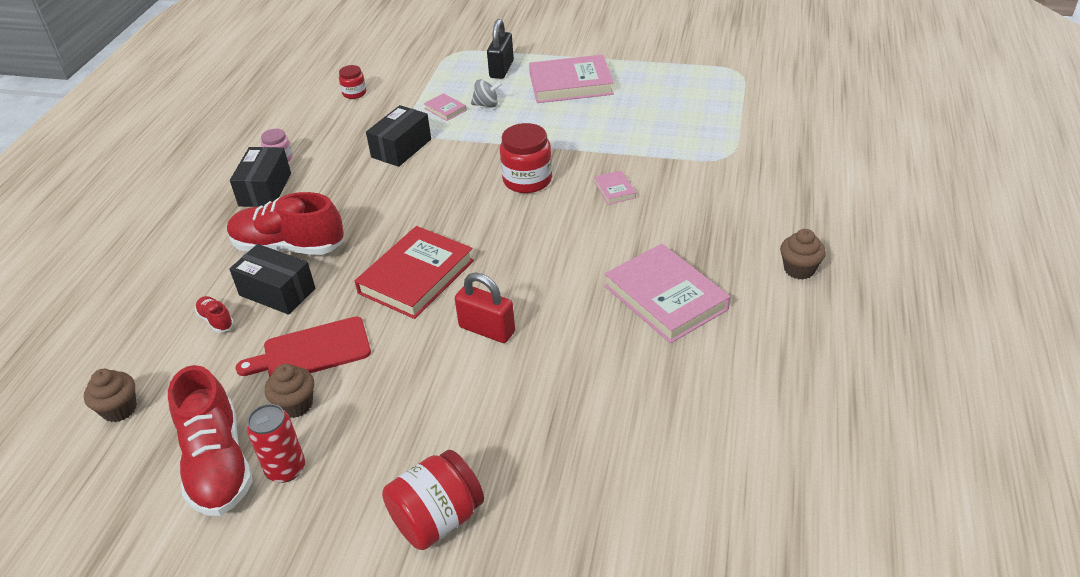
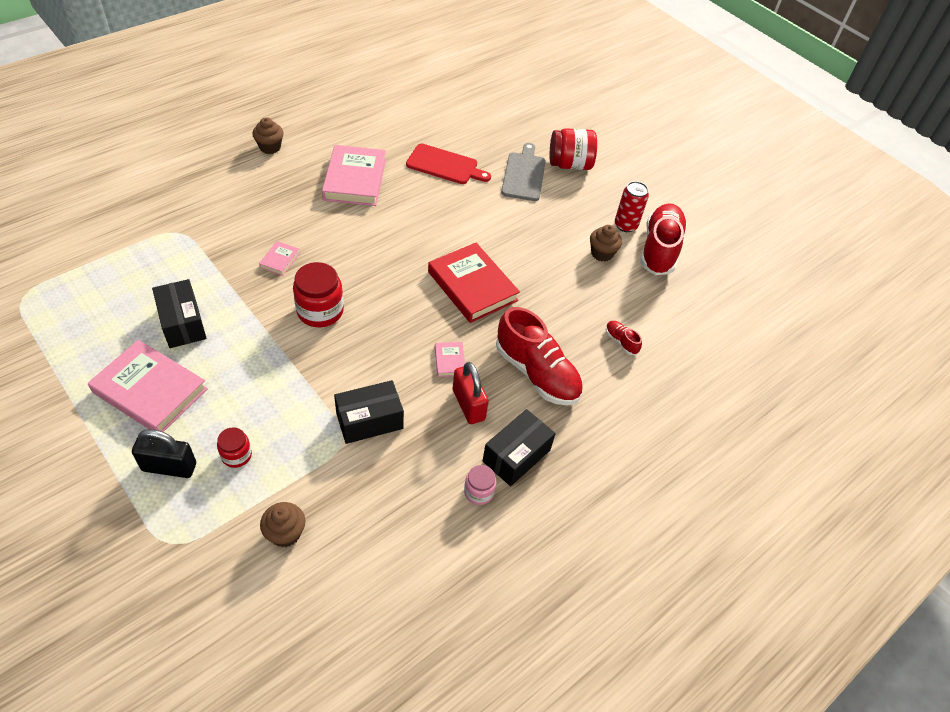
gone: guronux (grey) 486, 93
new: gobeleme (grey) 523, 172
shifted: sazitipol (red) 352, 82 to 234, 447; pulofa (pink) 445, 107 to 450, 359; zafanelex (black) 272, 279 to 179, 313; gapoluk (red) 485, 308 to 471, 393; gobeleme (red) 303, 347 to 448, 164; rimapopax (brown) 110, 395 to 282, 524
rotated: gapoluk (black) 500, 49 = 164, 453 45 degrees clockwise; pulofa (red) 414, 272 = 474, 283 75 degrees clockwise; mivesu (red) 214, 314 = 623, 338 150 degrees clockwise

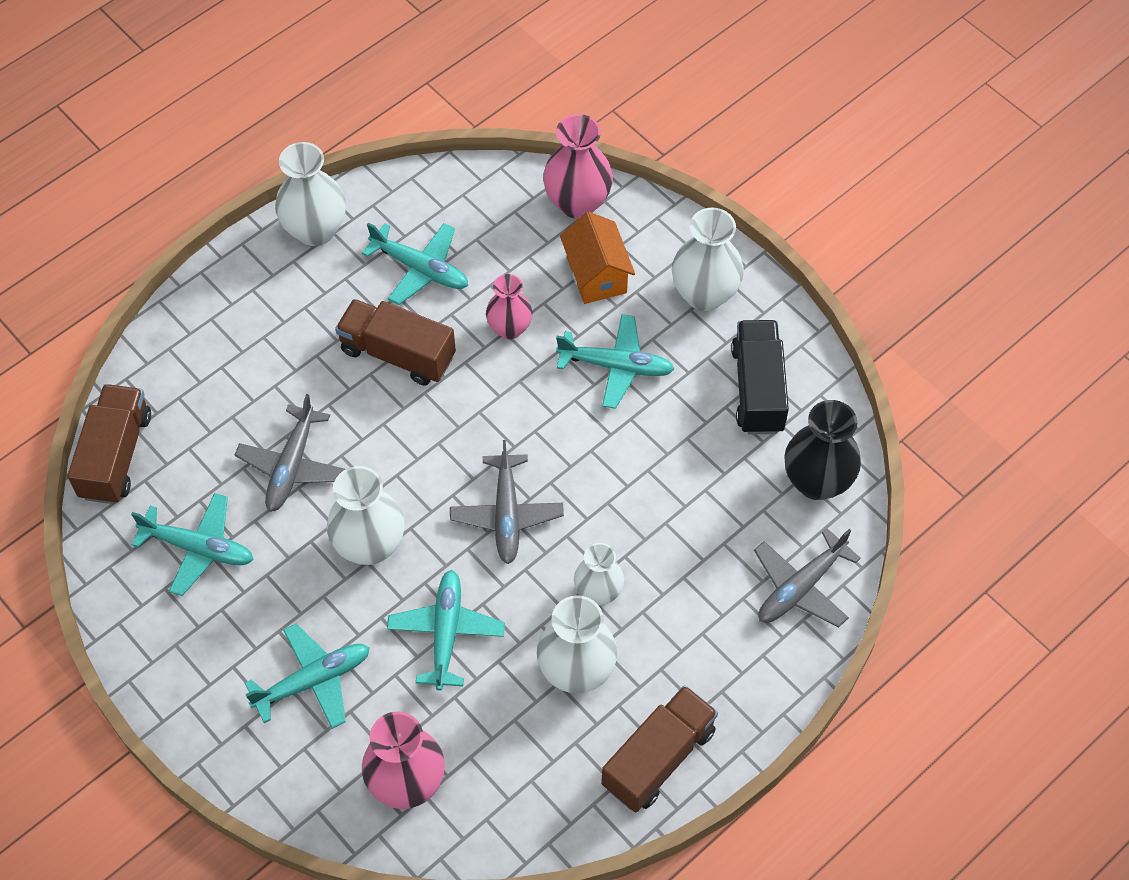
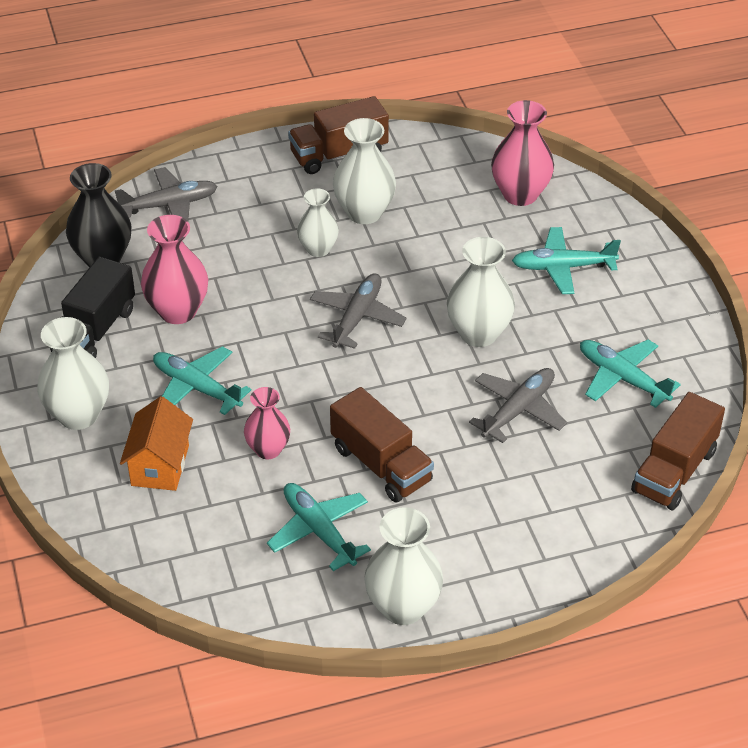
gone: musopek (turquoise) 446, 630
shifted: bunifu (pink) 578, 166 to 174, 269

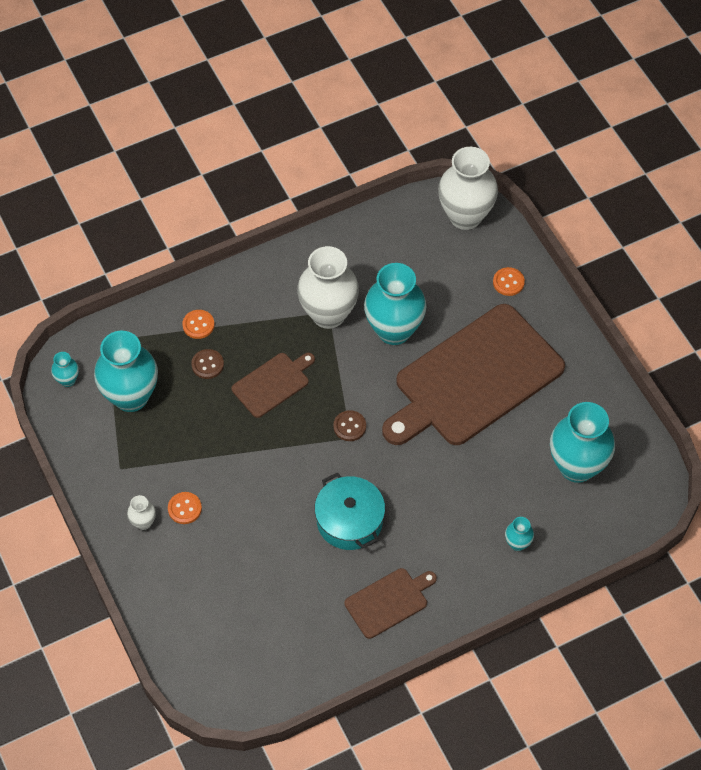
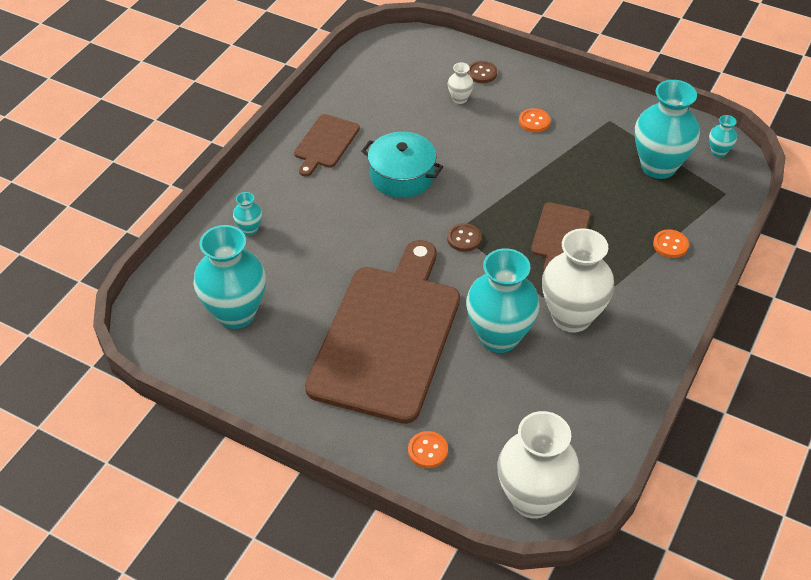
shifted: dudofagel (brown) 207, 364 to 482, 72; bunifu (white) 141, 512 to 461, 83

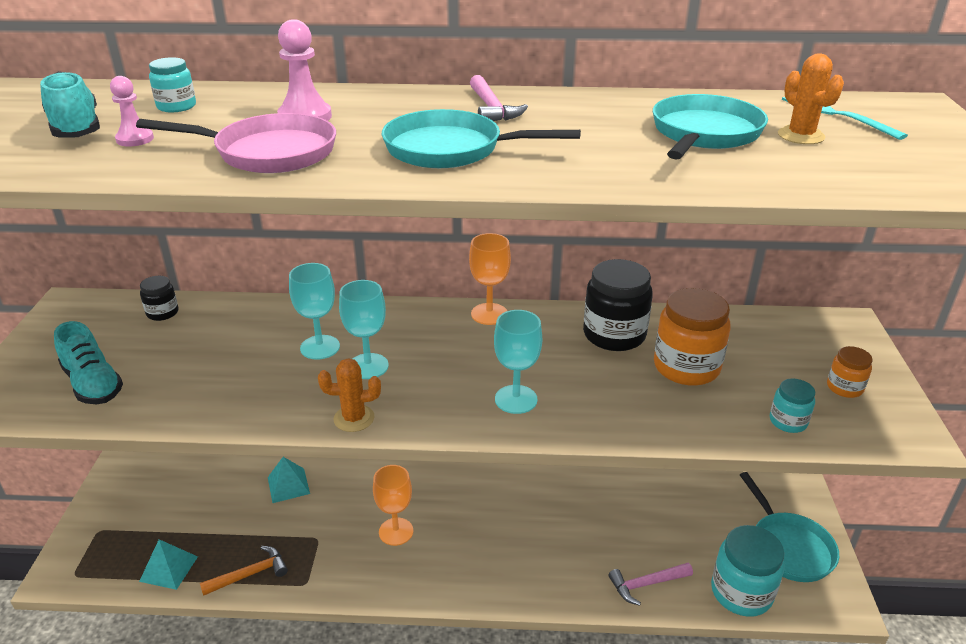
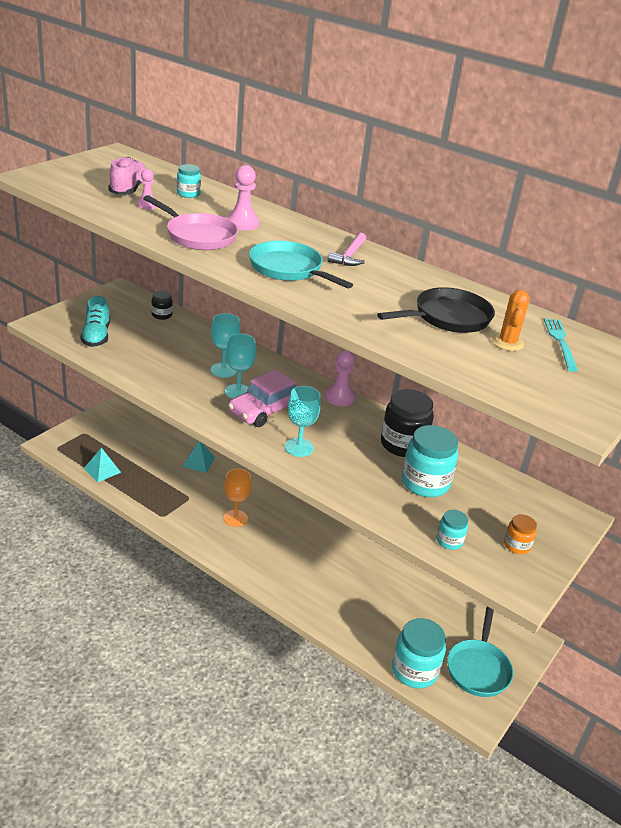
gone: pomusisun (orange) 349, 395; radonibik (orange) 244, 571; radonibik (pink) 651, 584
new: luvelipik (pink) 263, 398
swapped: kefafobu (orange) 490, 279 to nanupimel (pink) 340, 378
repainted: mivesu (turquoise) 70, 104 to mivesu (pink) 127, 176; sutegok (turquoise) 710, 127 to sutegok (black) 436, 310; sazitipol (orange) 692, 337 to sazitipol (turquoise) 430, 461

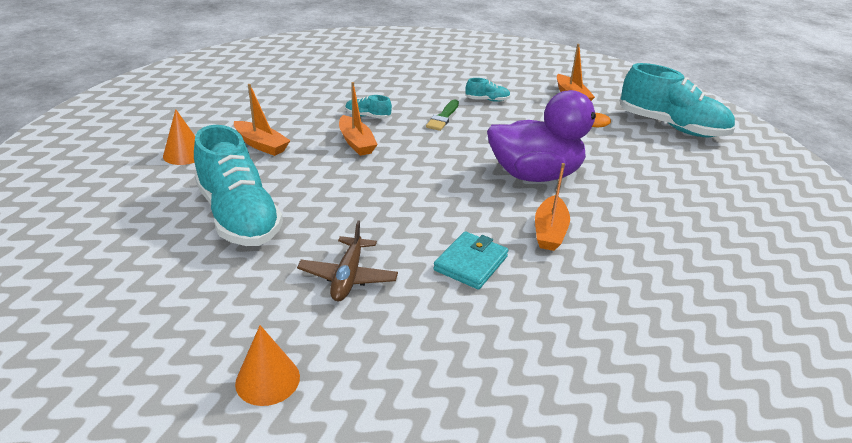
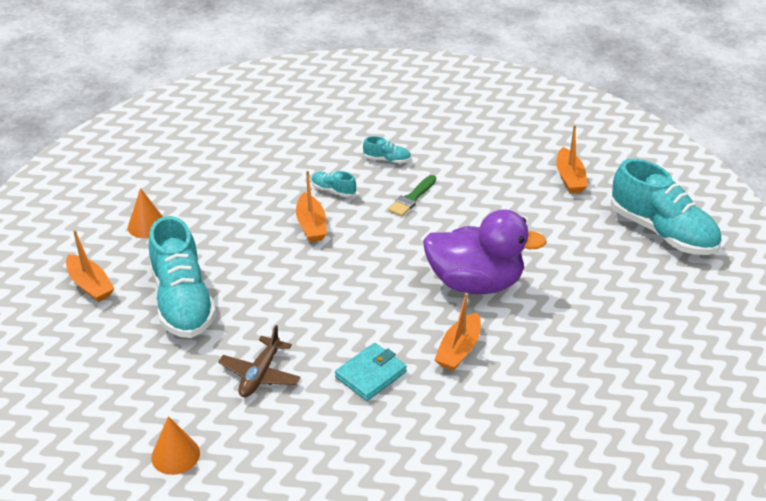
shifted: mivesu (turquoise) 488, 90 to 387, 150; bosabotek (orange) 262, 120 to 90, 266

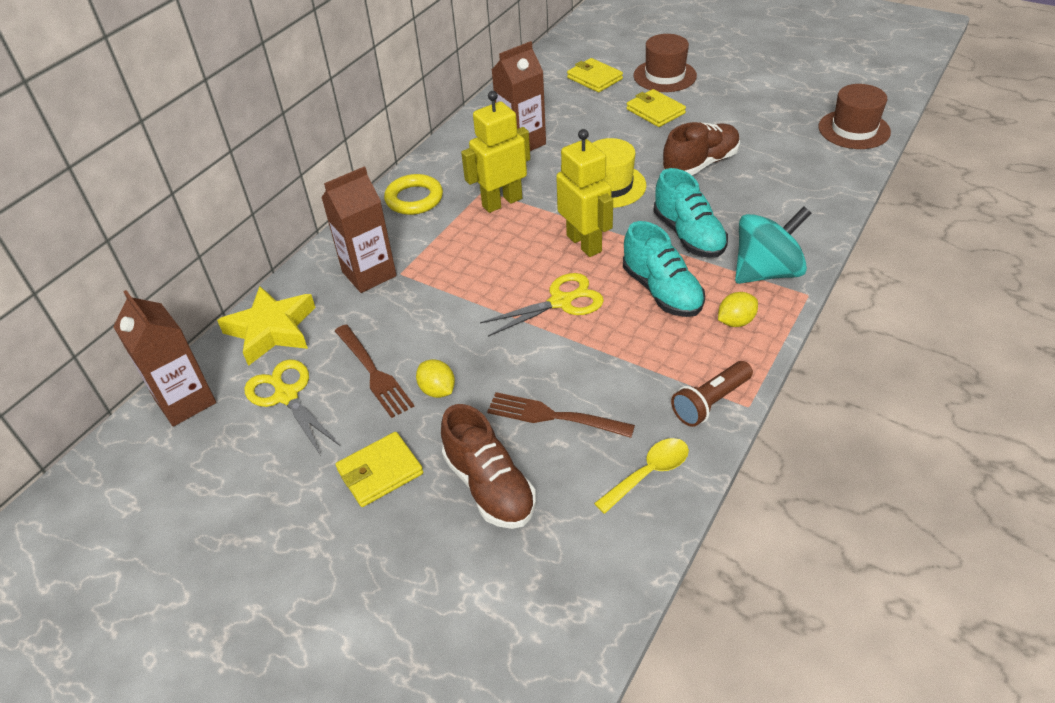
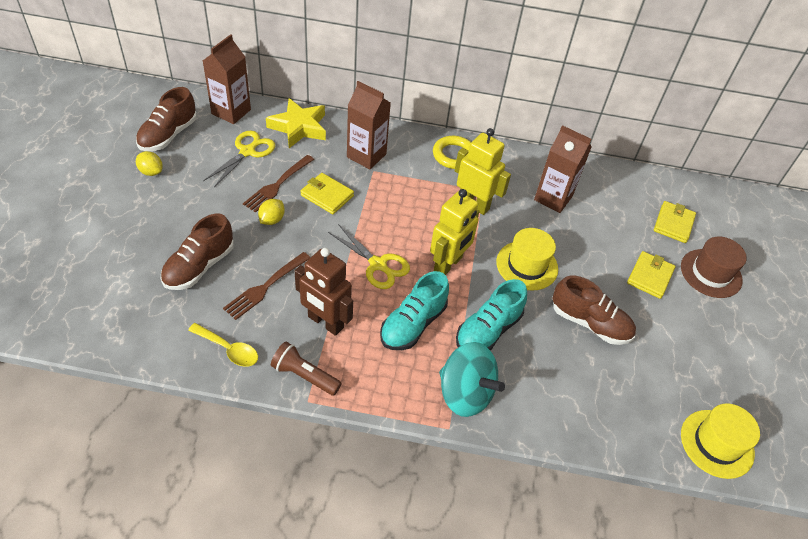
new: mivesu (brown) 166, 119; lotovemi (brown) 324, 292
shifted: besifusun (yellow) 738, 309 to 149, 163; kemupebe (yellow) 379, 469 to 327, 193
repainted: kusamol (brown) 854, 116 to kusamol (yellow) 720, 441
rotated: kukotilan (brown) 561, 415 = 266, 286 135 degrees counterclockwise

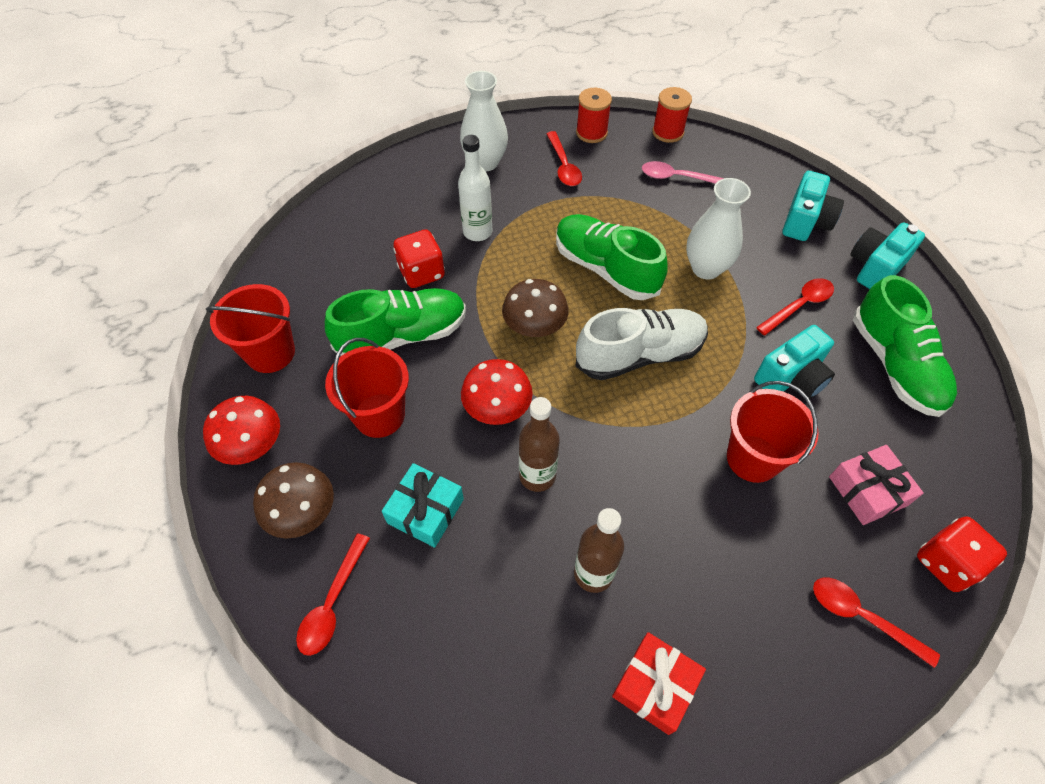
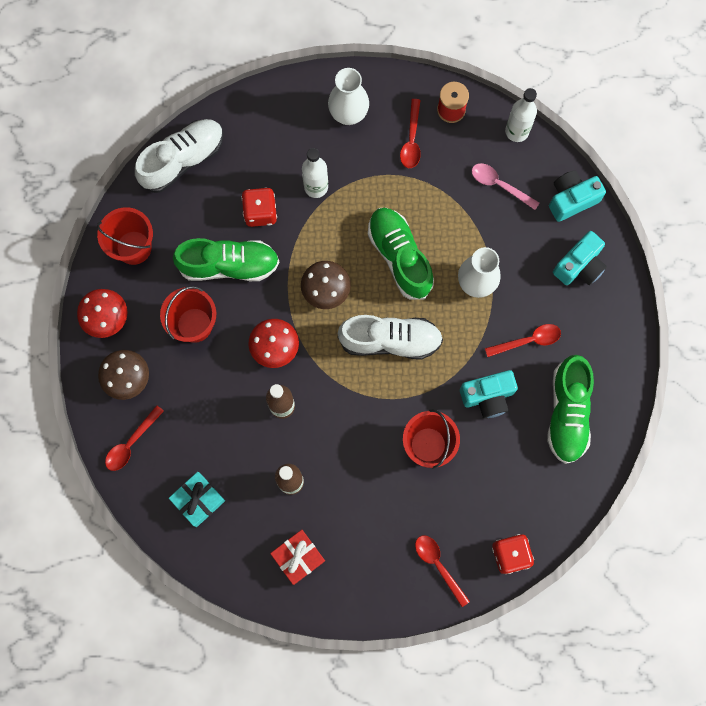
gone: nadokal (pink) 876, 485
new: mivesu (white) 179, 156
shifted: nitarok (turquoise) 887, 255 to 577, 196; nadokal (turquoise) 423, 505 to 197, 499
swapped: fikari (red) 672, 115 to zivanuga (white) 521, 115

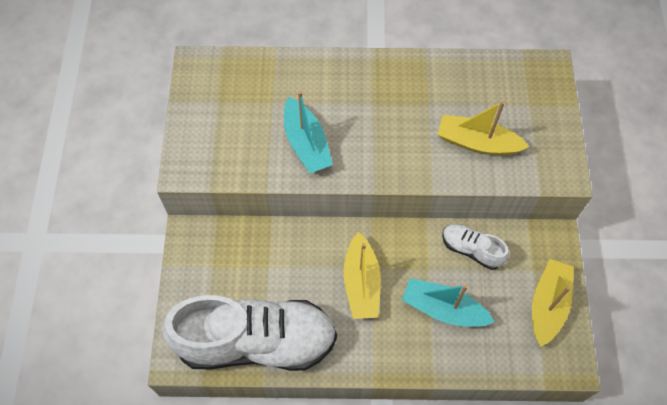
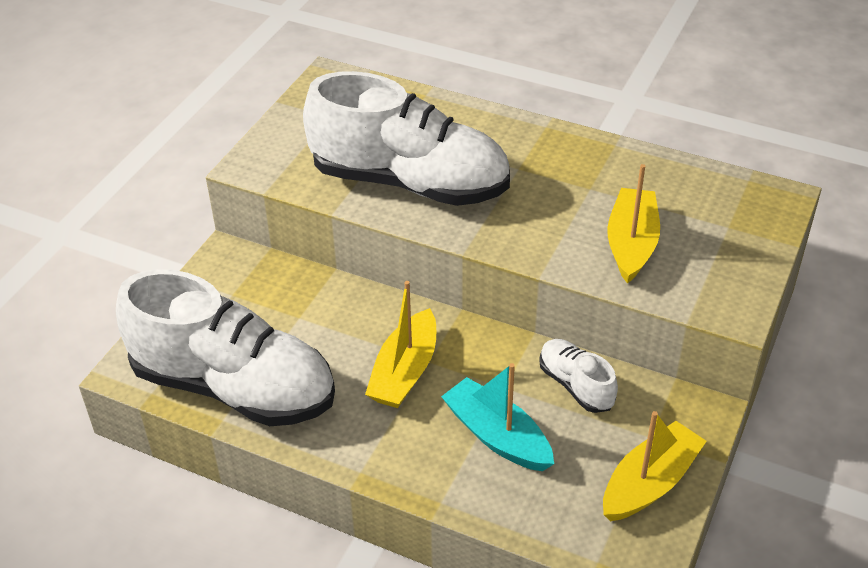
swapped: bosabotek (turquoise) 308, 132 to mivesu (white) 406, 138
rotated: bosabotek (yellow) 483, 128 = 633, 224 60 degrees clockwise

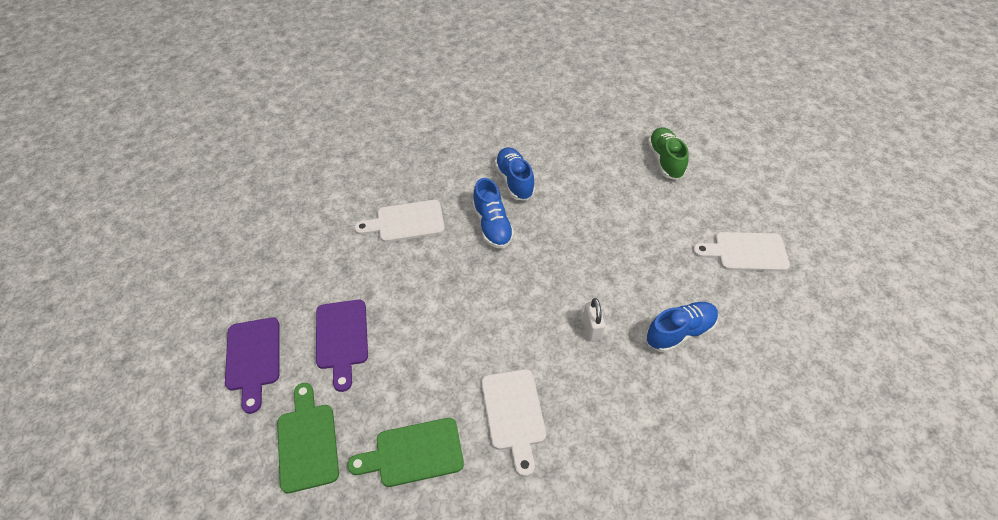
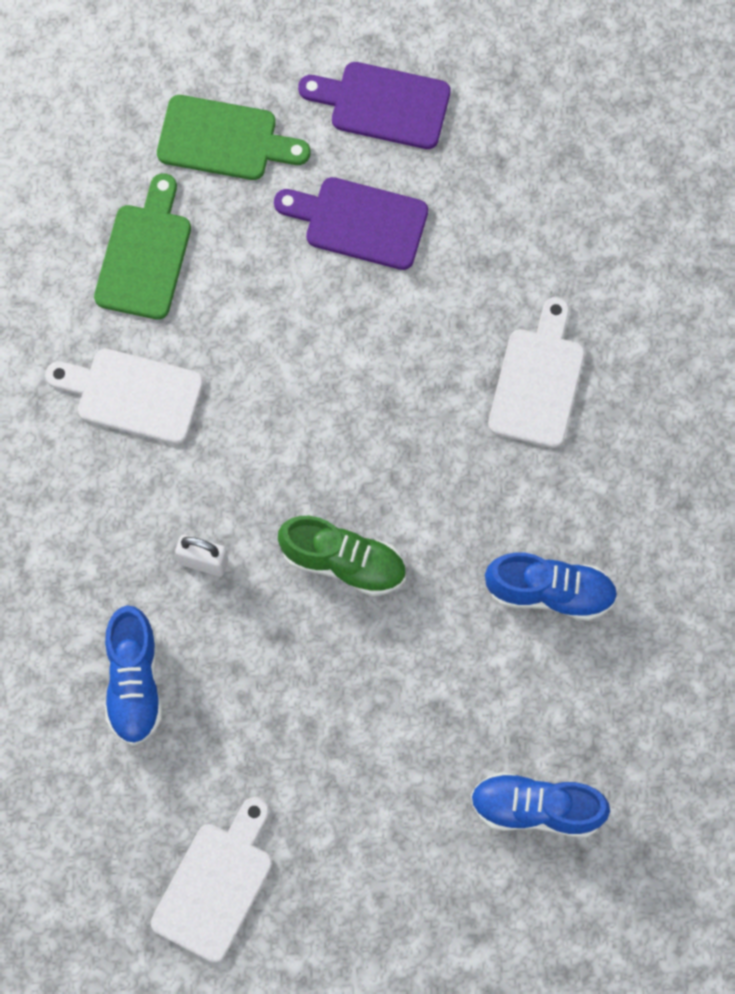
shifted: mivesu (green) 668, 153 to 342, 556; mivesu (blue) 493, 213 to 540, 805

